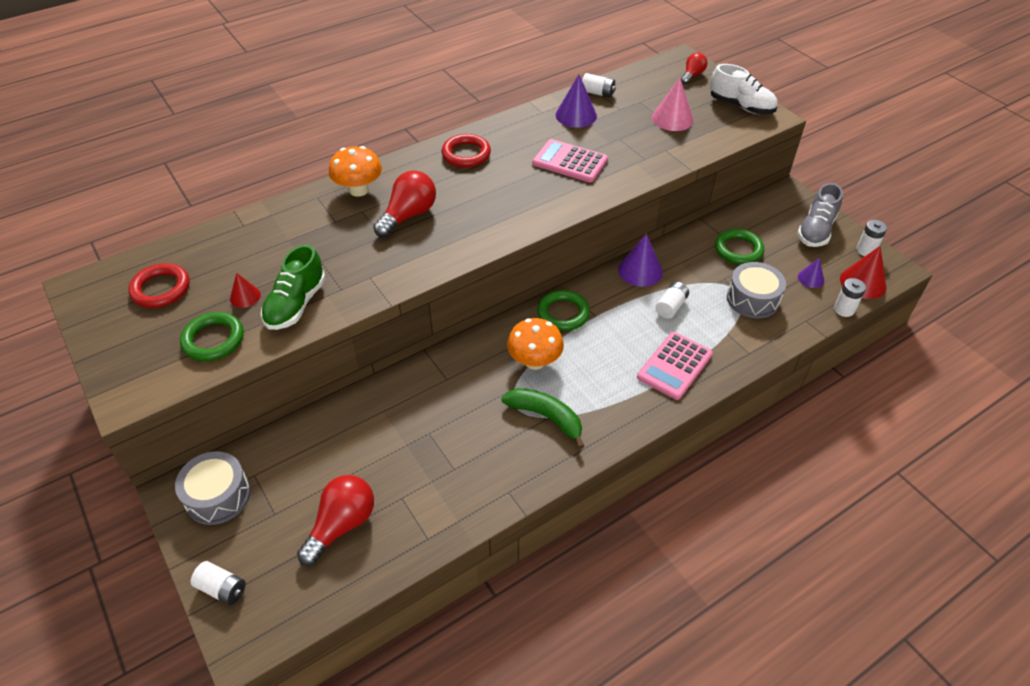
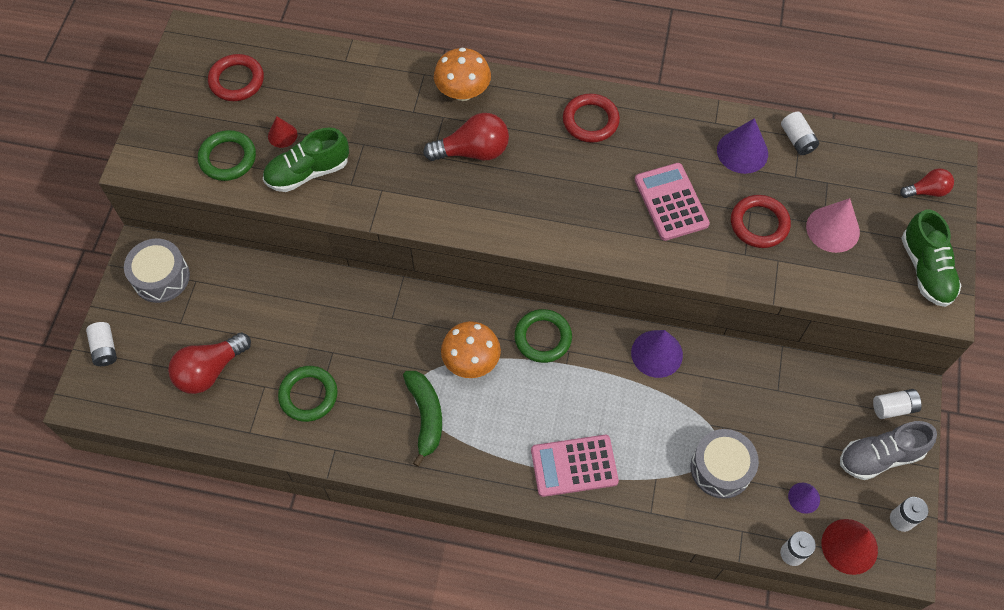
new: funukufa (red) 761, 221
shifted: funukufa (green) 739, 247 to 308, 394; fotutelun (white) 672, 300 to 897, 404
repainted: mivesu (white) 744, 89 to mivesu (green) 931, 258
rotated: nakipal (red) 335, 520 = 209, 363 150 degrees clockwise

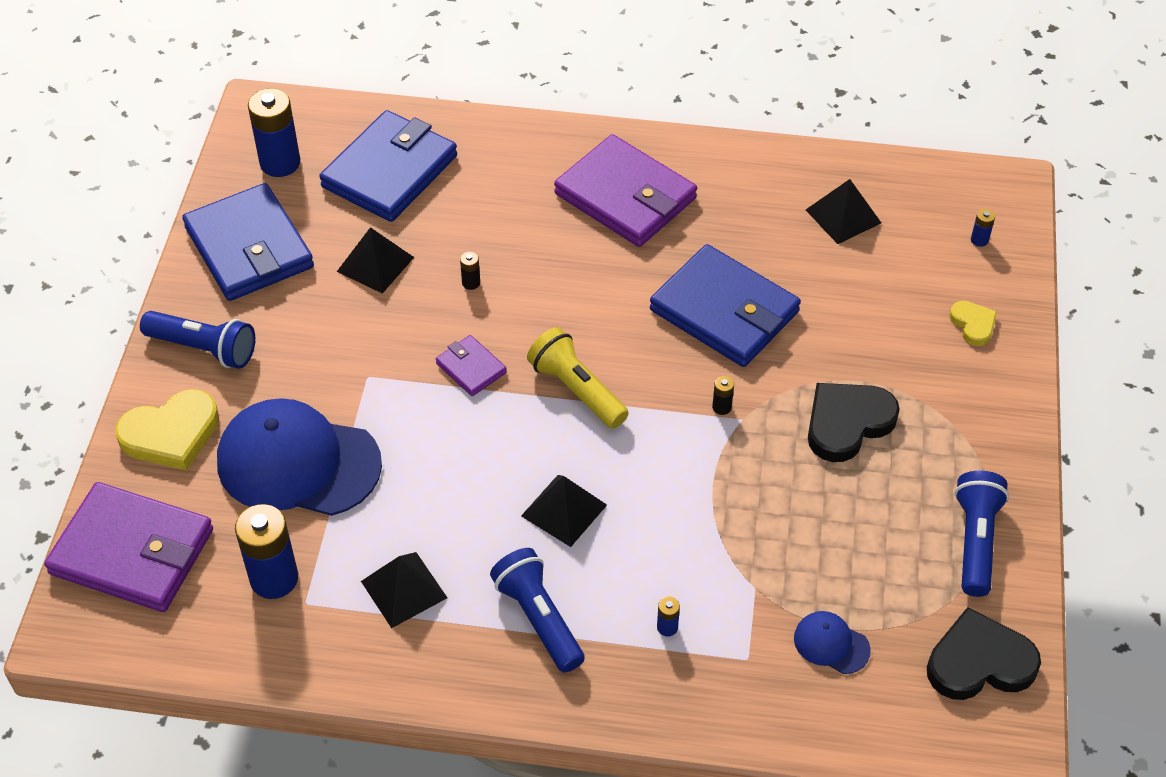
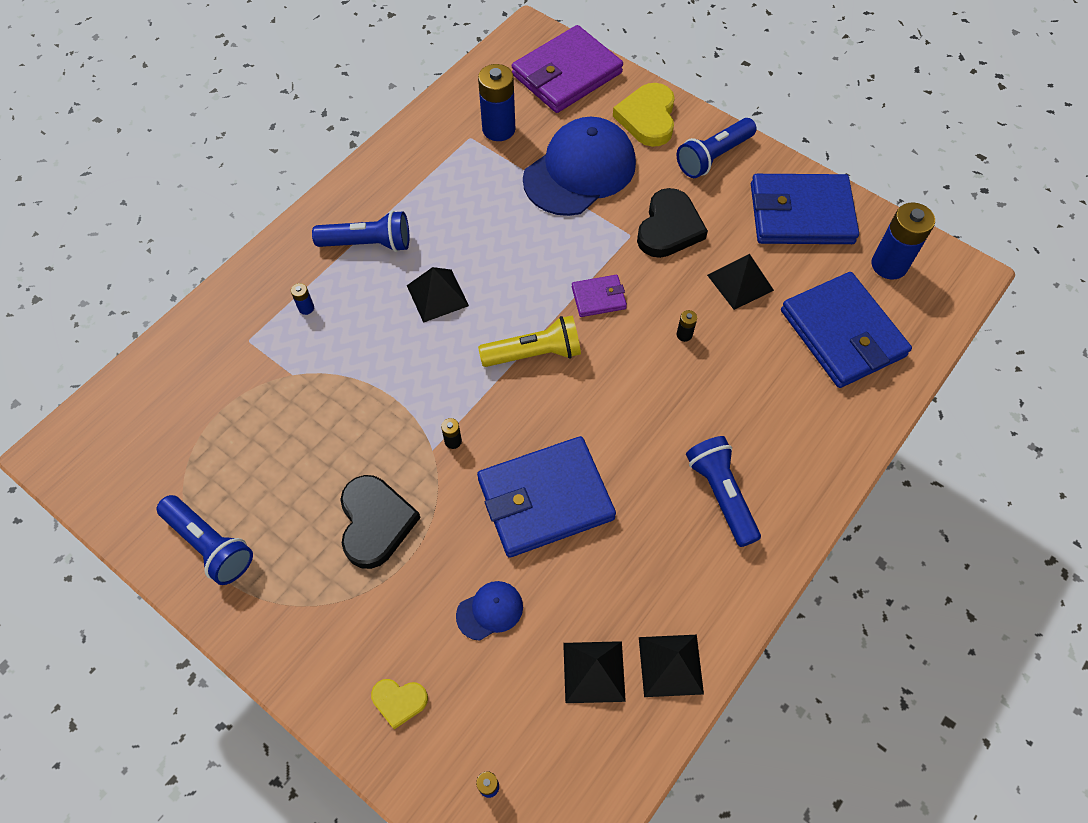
shifted: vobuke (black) 404, 590 to 671, 666; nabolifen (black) 984, 653 to 672, 223; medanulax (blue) 832, 642 to 489, 611
swapped: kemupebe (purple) 625, 190 to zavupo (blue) 723, 491

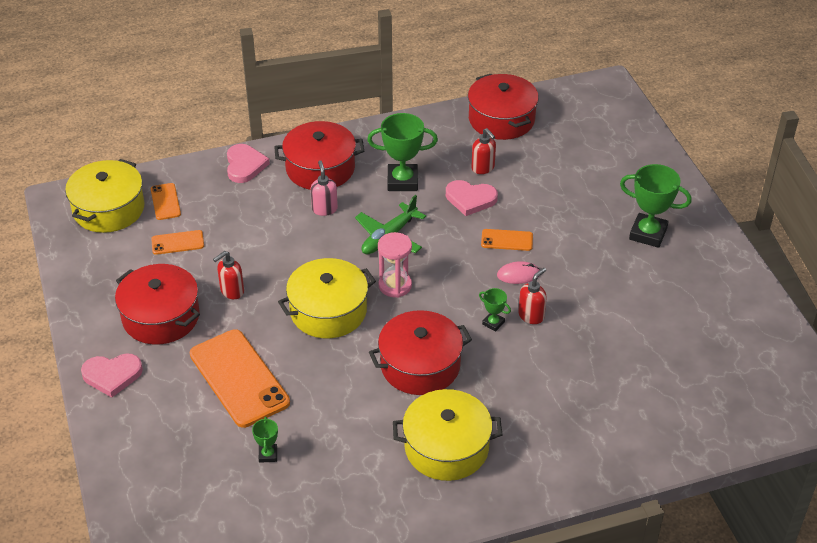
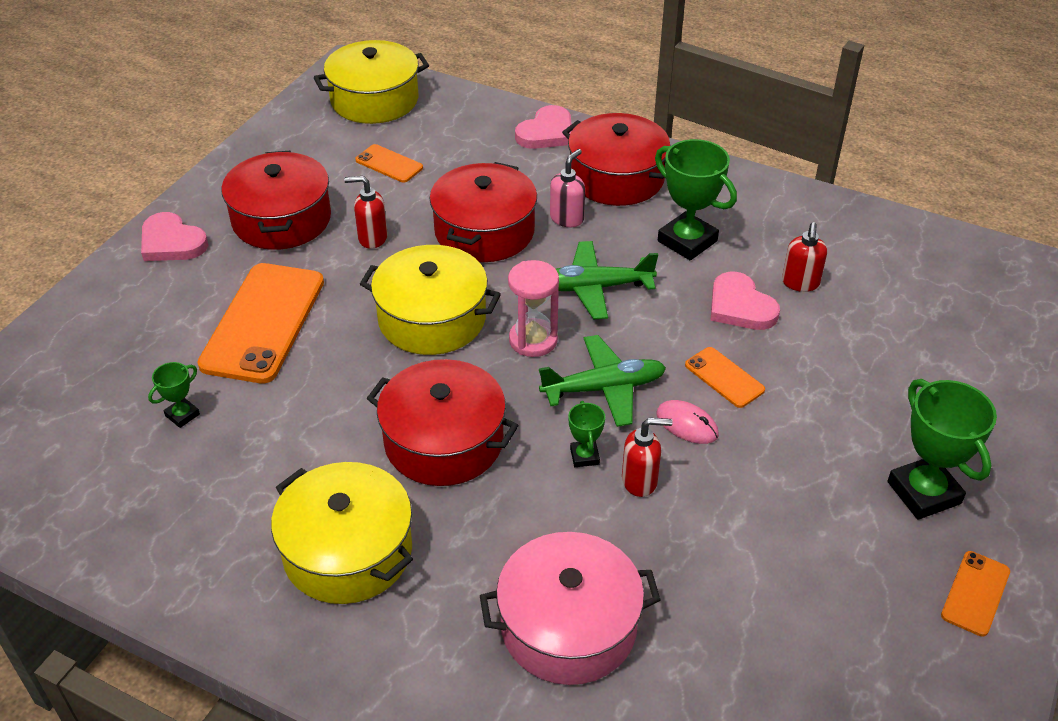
new: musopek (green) 602, 381; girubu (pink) 570, 608
shifted: girubu (red) 503, 107 to 483, 212; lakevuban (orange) 166, 201 to 975, 594

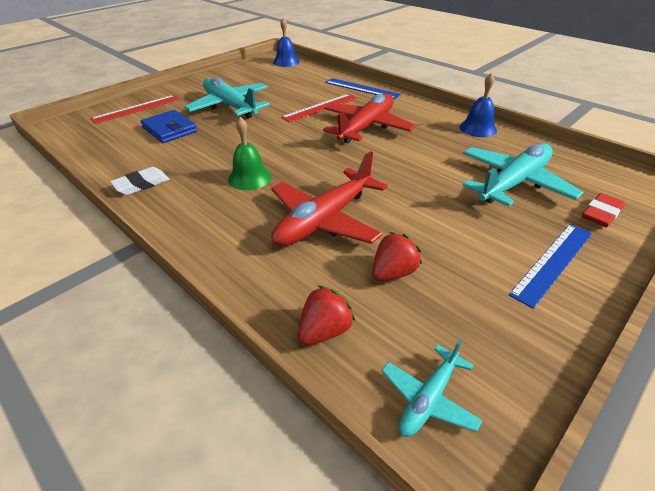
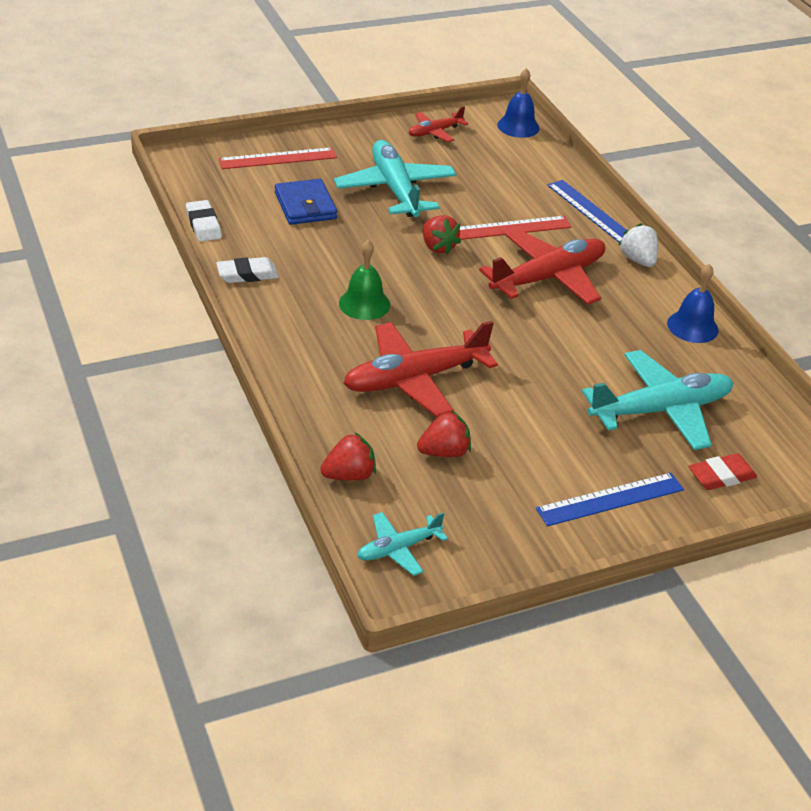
new: musopek (red) 438, 124; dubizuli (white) 204, 221; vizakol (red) 441, 235; vizakol (white) 638, 245

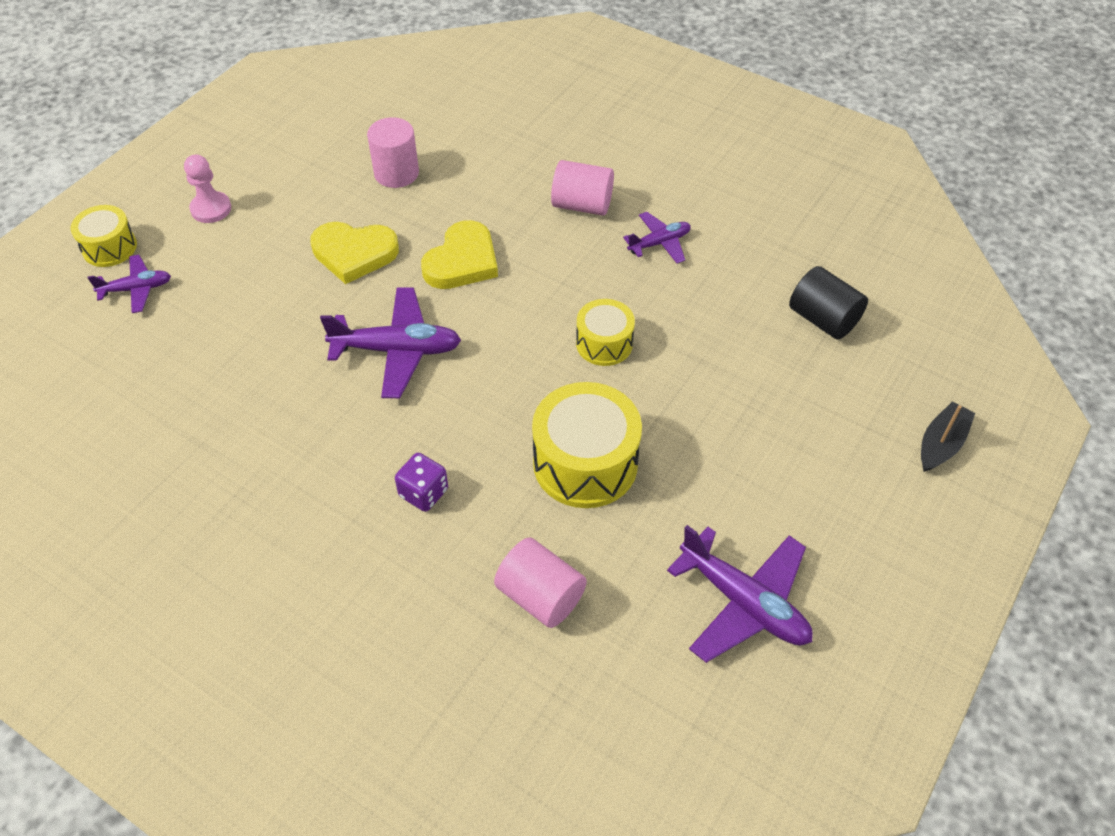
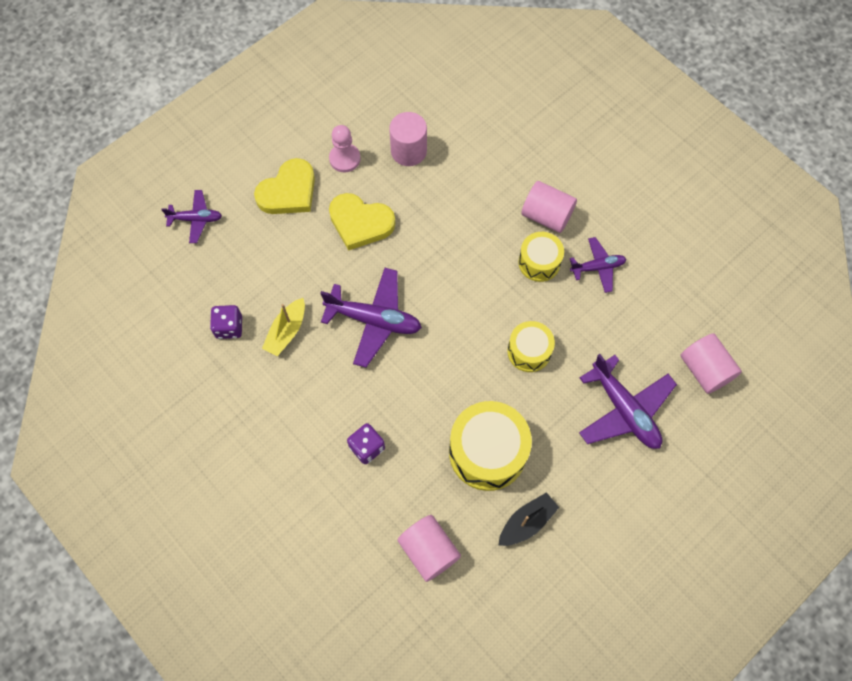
new: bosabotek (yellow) 283, 327; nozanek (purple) 226, 322
shifted: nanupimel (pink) 207, 189 to 345, 148; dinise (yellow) 104, 236 to 541, 257; nabolifen (yellow) 459, 254 to 284, 186; bosabotek (black) 948, 437 to 529, 519; musopek (purple) 740, 594 to 628, 401
repainted: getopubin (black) 828, 303 to getopubin (pink) 711, 363

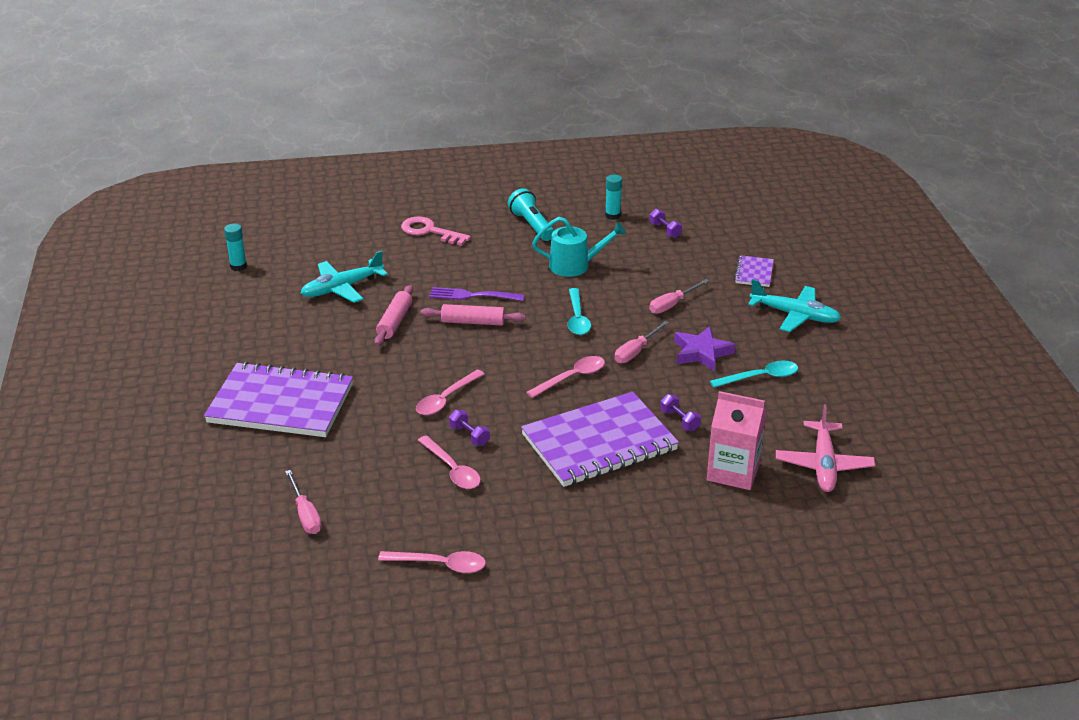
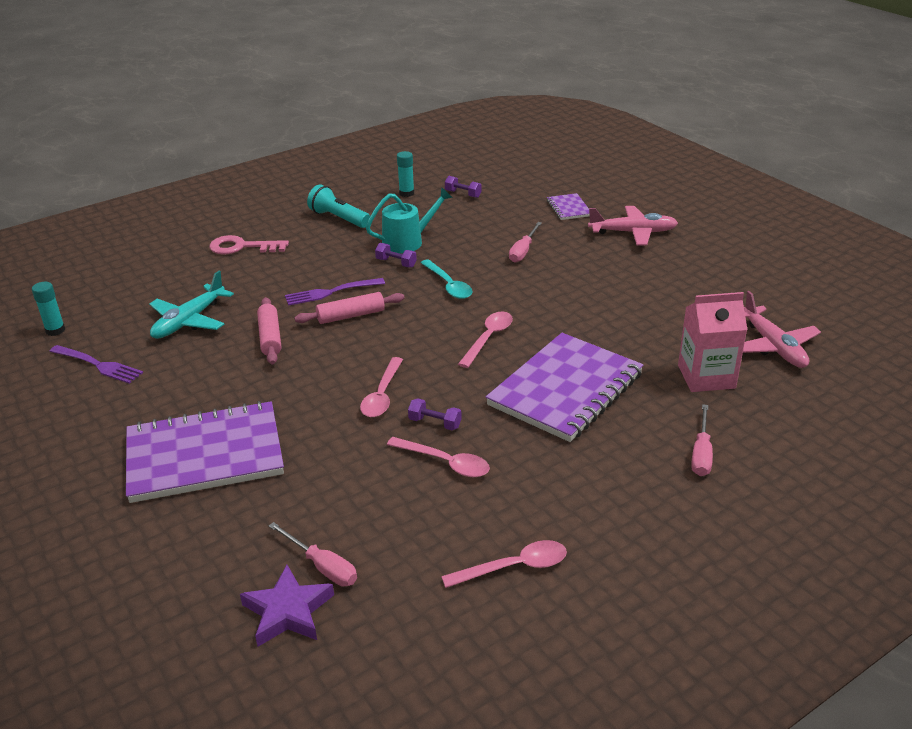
gone: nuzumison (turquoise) 754, 374
new: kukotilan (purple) 96, 364
shifted: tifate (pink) 642, 342 to 702, 440; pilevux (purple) 704, 348 to 287, 606; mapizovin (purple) 680, 412 to 396, 255
repainted: musopek (turquoise) 794, 305 to musopek (pink) 633, 226

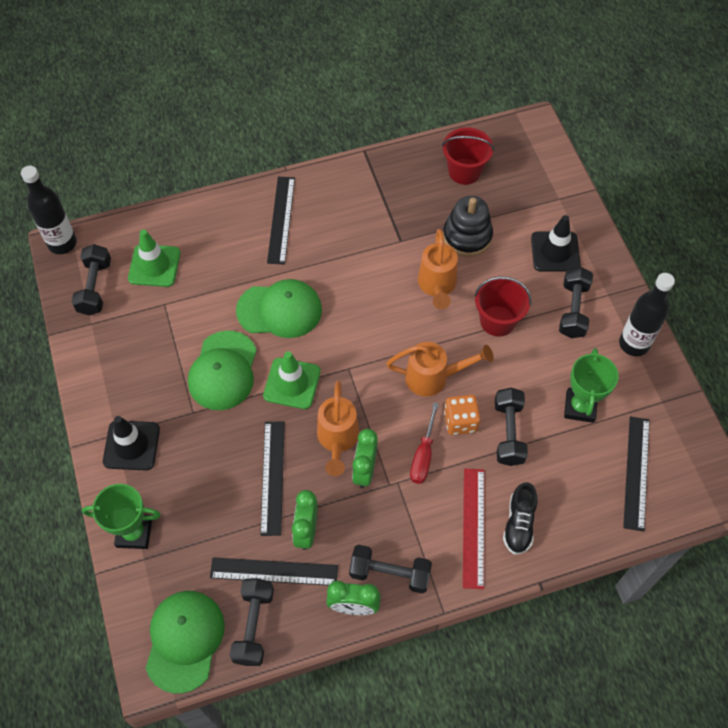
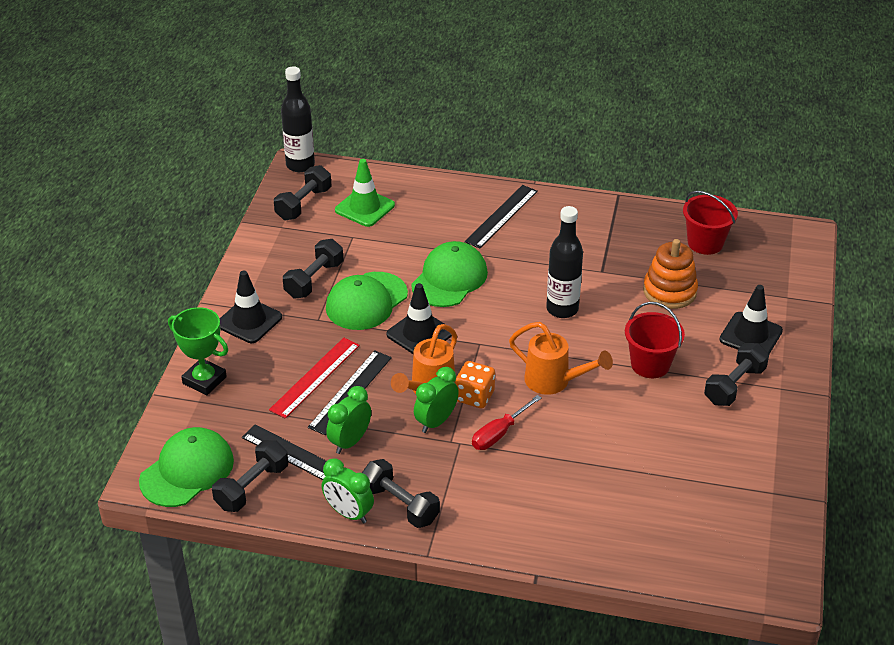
gone: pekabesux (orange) 438, 269; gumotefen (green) 591, 385; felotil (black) 636, 474; mivesu (black) 520, 518
shifted: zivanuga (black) 647, 314 to 564, 262; mapizovin (black) 511, 427 to 313, 268; nozanek (orange) 462, 415 to 475, 384; felotil (red) 473, 529 to 314, 378
repainted: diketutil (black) 468, 226 to diketutil (orange) 670, 274; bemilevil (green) 292, 380 to bemilevil (black) 419, 318
rotated: medanulax (green) 279, 308 = 449, 274 90 degrees counterclockwise

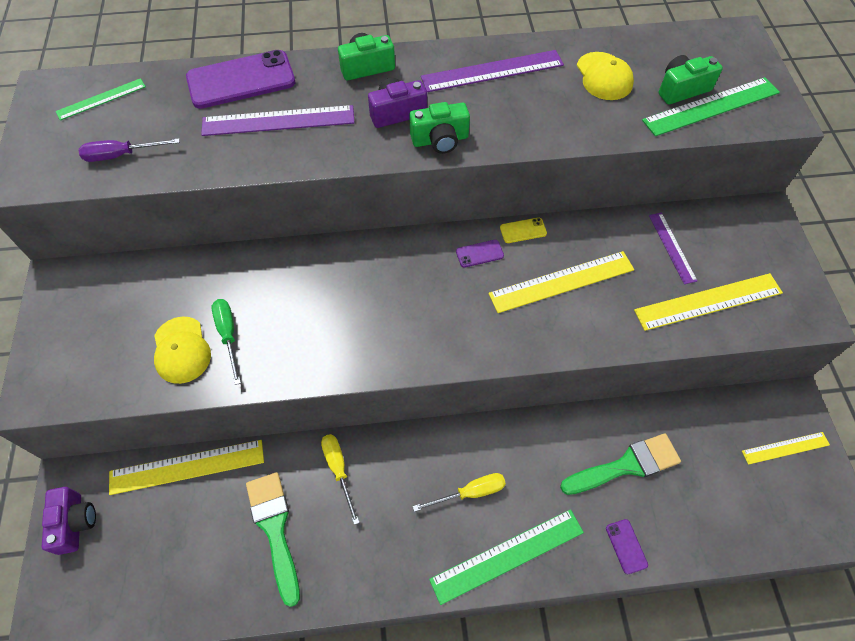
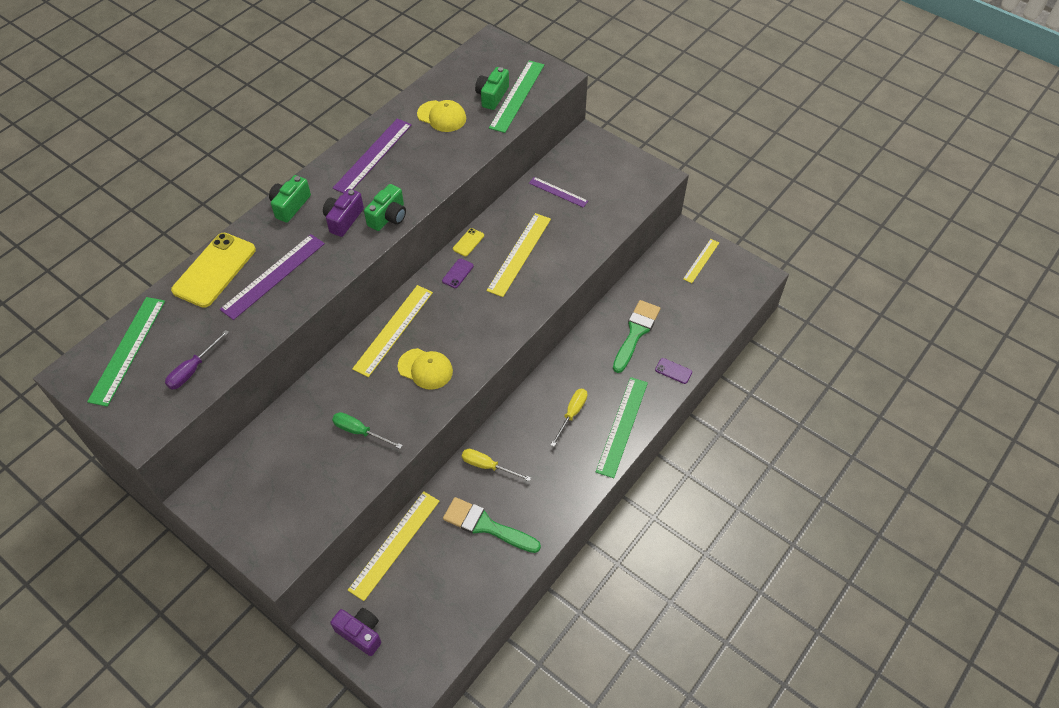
shifted: felotil (yellow) 708, 302 to 392, 331; medanulax (yellow) 182, 350 to 425, 369
repainted: lakevuban (purple) 240, 79 to lakevuban (yellow) 213, 270
scaled: felotil (green) 101, 99 = 126, 352 x1.68

